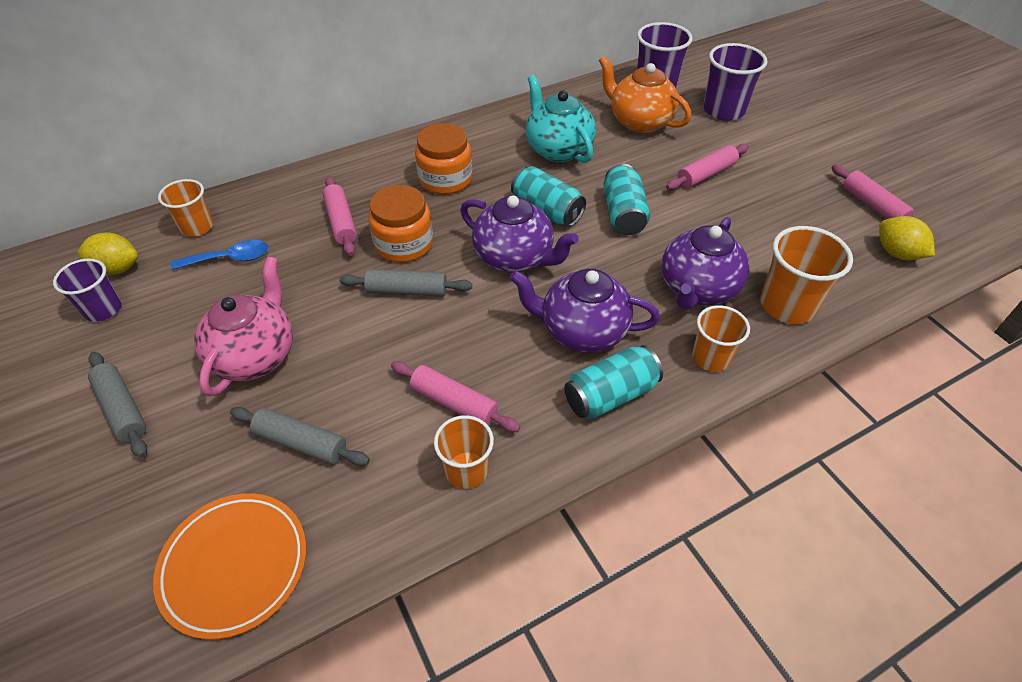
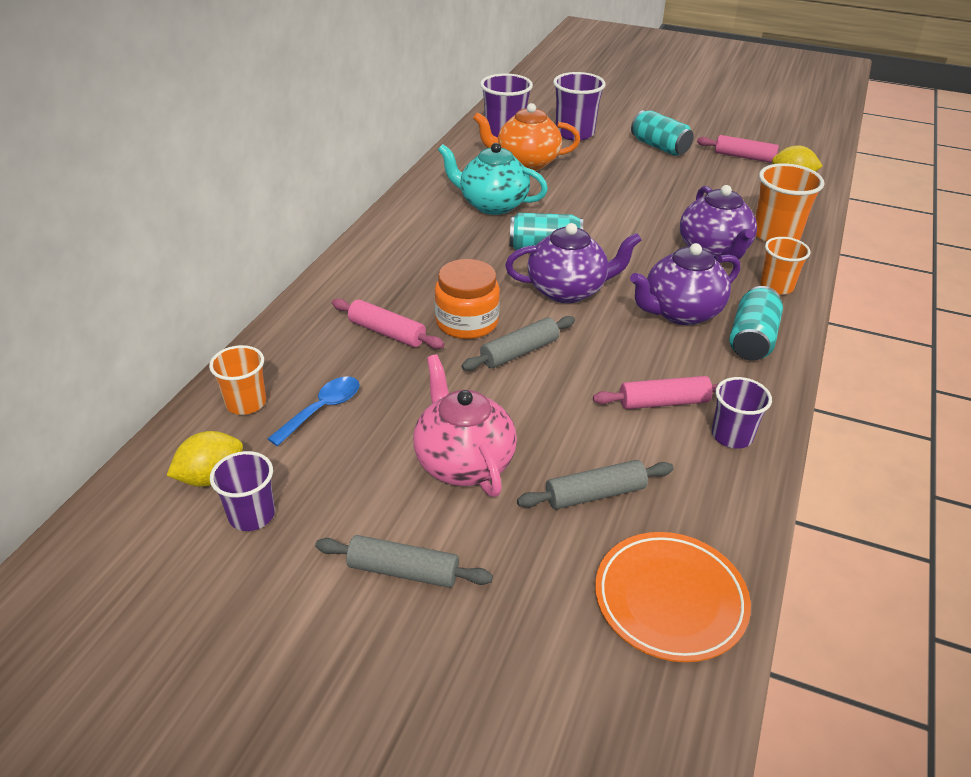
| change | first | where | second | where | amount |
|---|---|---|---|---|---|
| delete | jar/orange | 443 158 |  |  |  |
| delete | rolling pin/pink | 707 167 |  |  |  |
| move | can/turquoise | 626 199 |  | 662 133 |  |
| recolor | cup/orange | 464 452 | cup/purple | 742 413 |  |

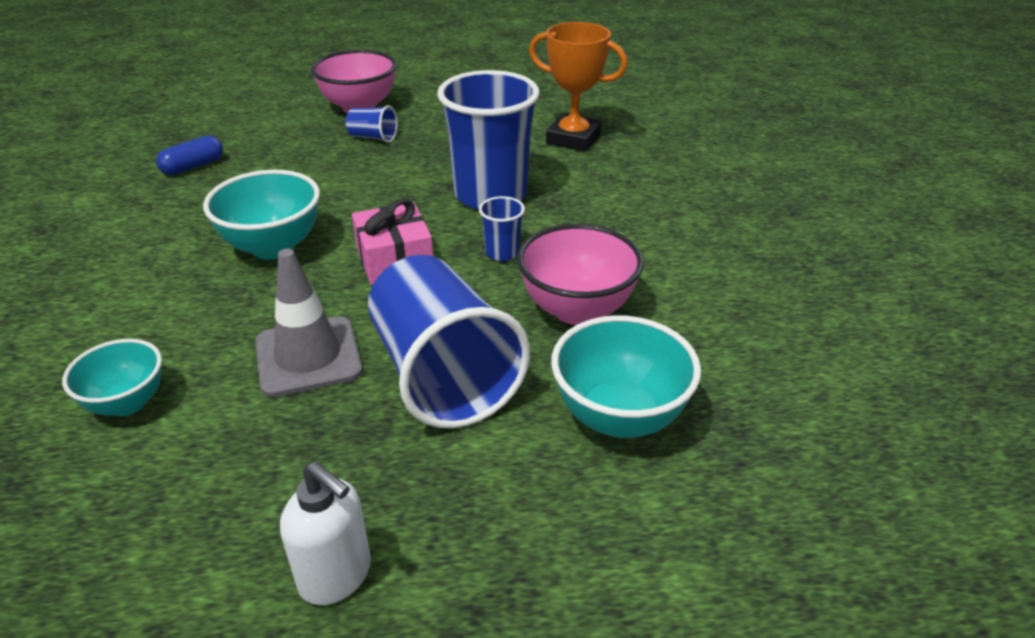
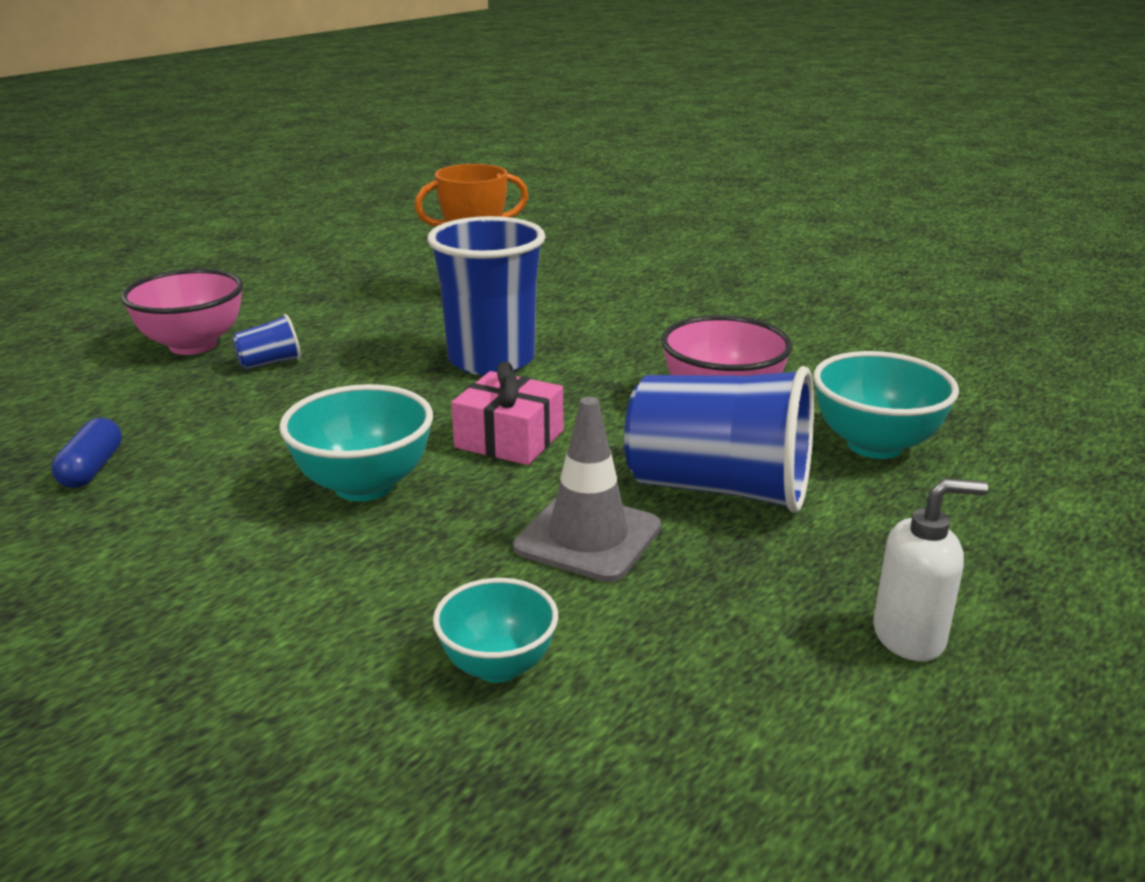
| change | first | where | second | where | amount |
|---|---|---|---|---|---|
| delete | cup/blue | 502 228 |  |  |  |

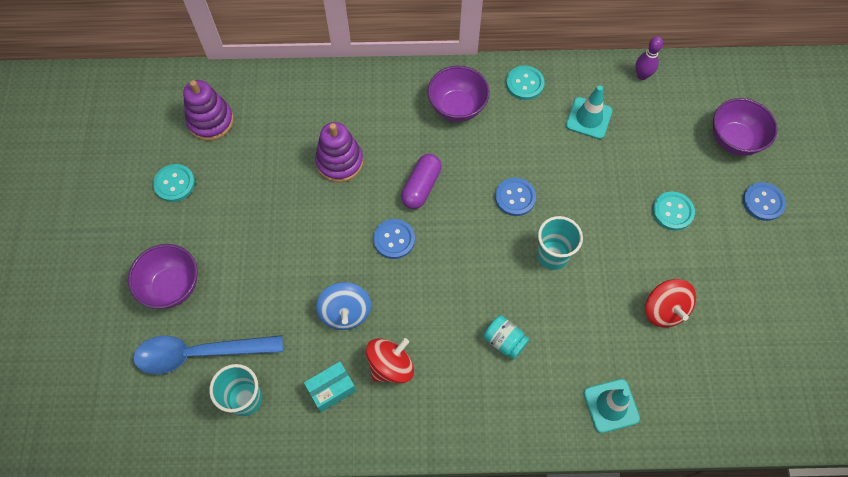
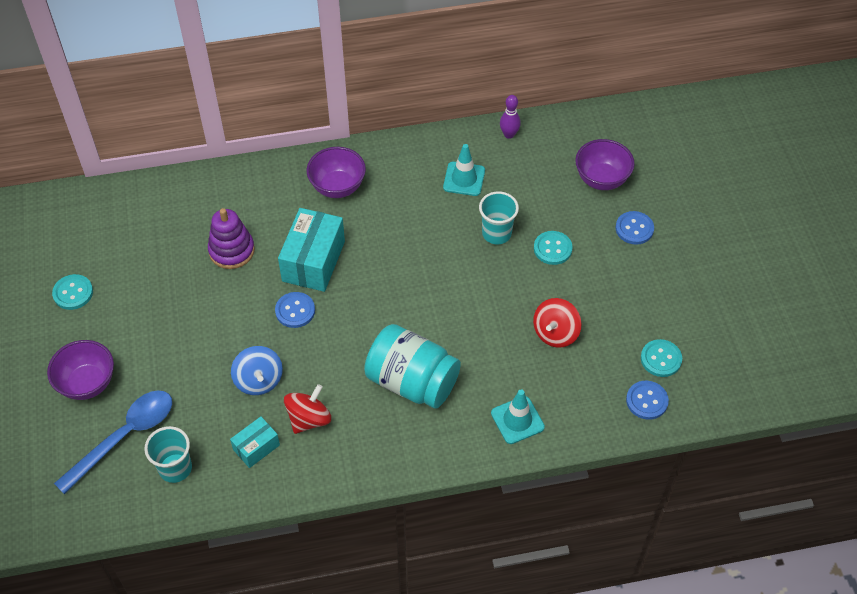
| change | first | where | second | where | amount |
|---|---|---|---|---|---|
| delete | stacking toy/purple | 208 110 |  |  |  |
| move | button/blue | 515 197 |  | 647 400 |  |
| move | button/turquoise | 525 83 |  | 661 358 |  |
| move | cup/turquoise | 560 243 |  | 499 217 |  |
| replace | capsule/purple | 421 181 | box/turquoise | 311 250 |  |
| rotate | spoon/blue | 208 354 |  | 113 442 | 150 degrees clockwise |
| rotate | spinning top/red | 670 303 |  | 557 323 | 60 degrees clockwise |
| resize | jar/turquoise | 506 337 |  | 412 366 | x2.22 |

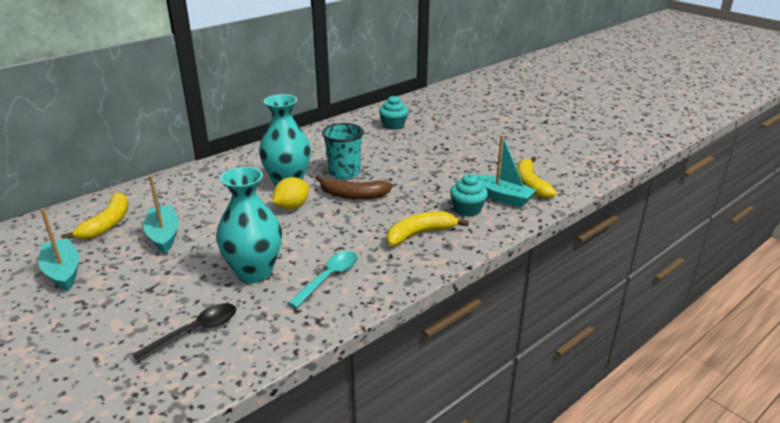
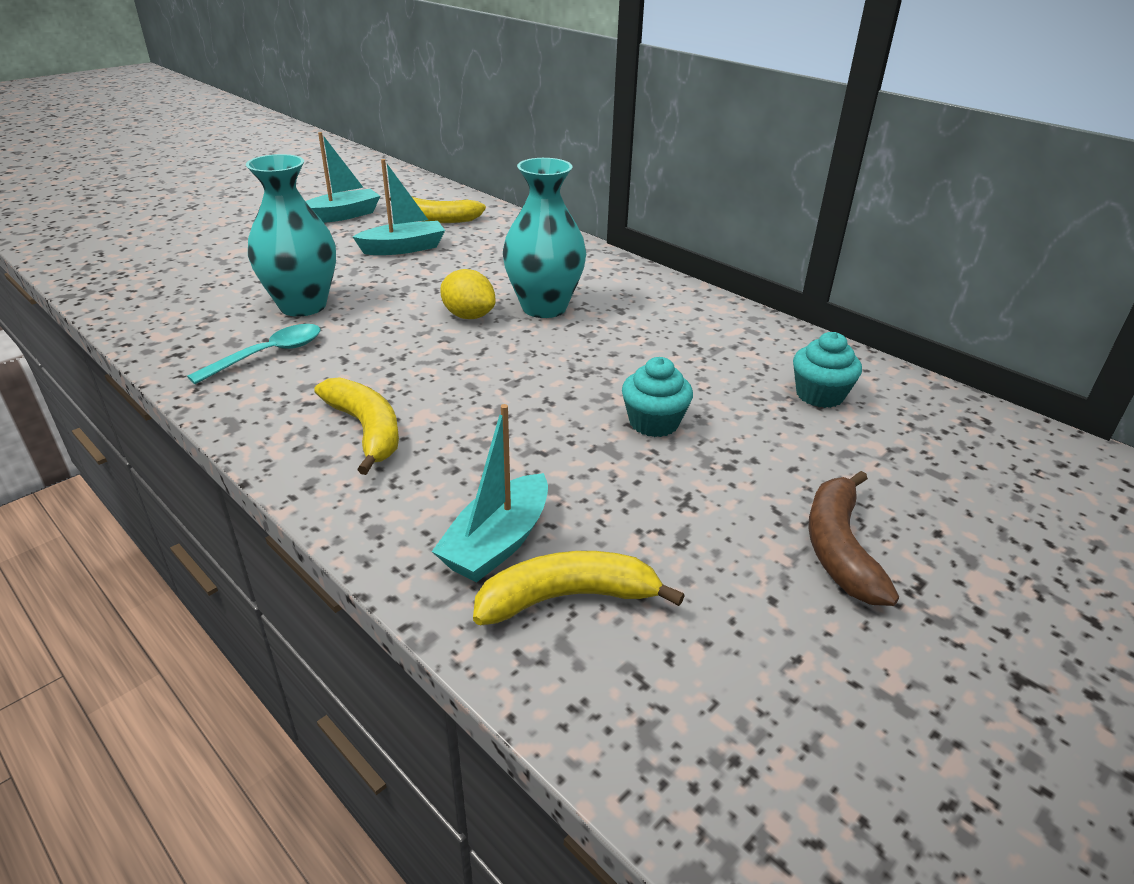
| change | first | where | second | where | amount |
|---|---|---|---|---|---|
| delete | spoon/black | 184 332 |  |  |  |
| delete | cup/turquoise | 343 151 |  |  |  |
| move | banana/brown | 354 187 |  | 853 538 |  |
| move | cupcake/turquoise | 469 195 |  | 657 397 |  |
| rotate | spoon/turquoise | 322 279 |  | 253 354 | 75 degrees counterclockwise |

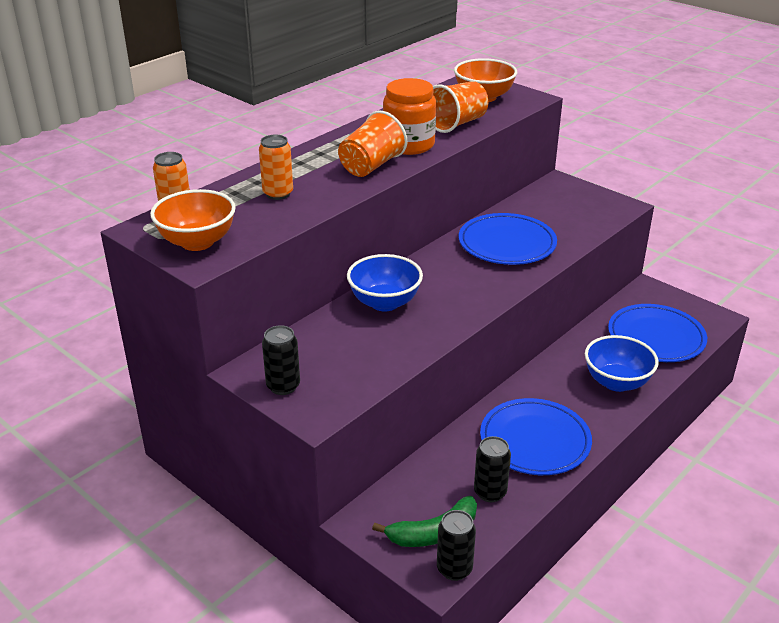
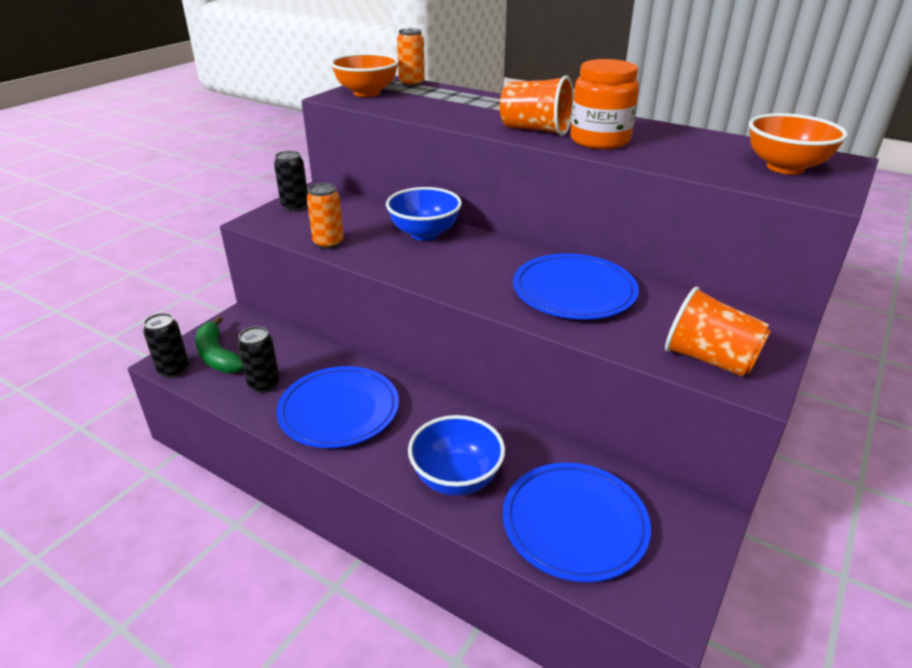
| change | first | where | second | where | amount |
|---|---|---|---|---|---|
| move | can/orange | 276 167 |  | 325 216 |  |
| move | cup/orange | 460 107 |  | 718 332 |  |

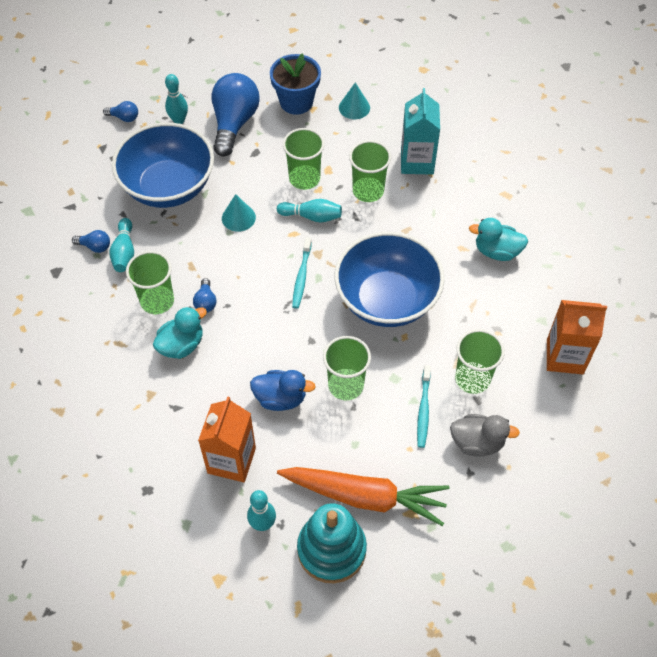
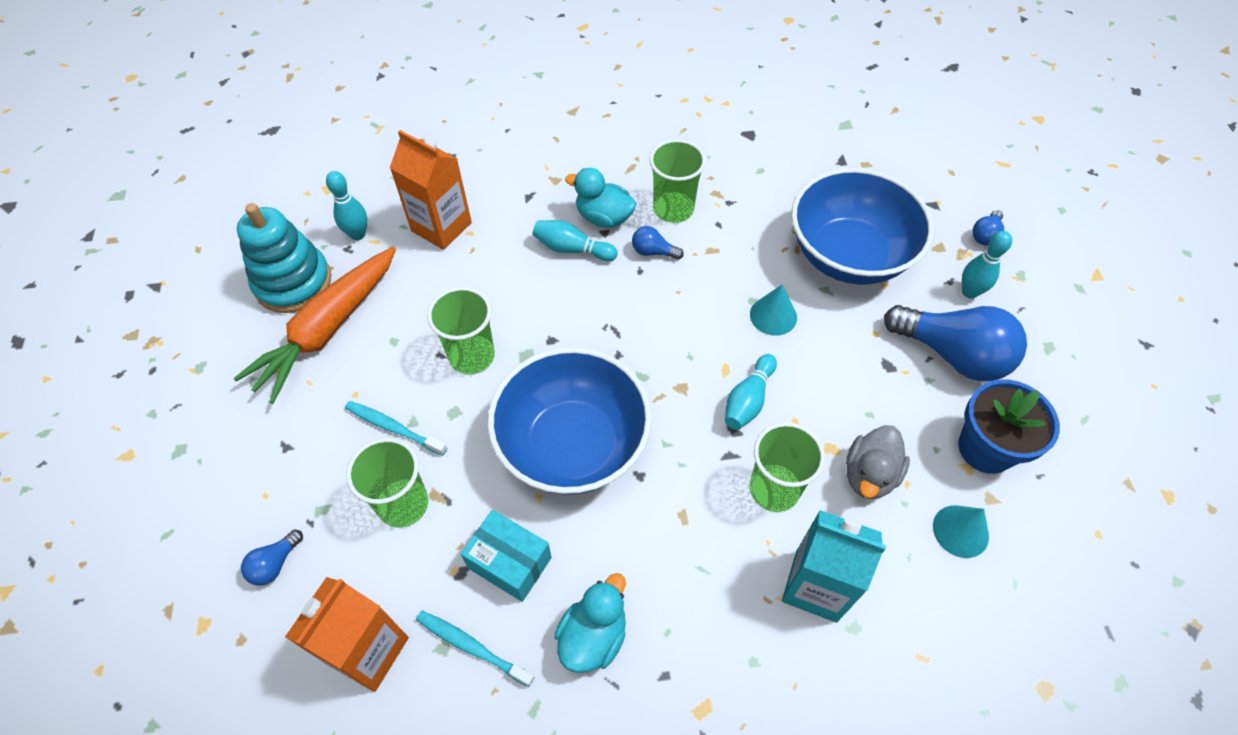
| change | first | where | second | where | amount |
|---|---|---|---|---|---|
| delete | duck/blue | 282 390 |  |  |  |
| delete | cup/green | 303 159 |  |  |  |
| insert |  |  | box/turquoise | 506 556 |  |
| move | light bulb/blue | 91 241 |  | 272 557 |  |
| move | bowling pin/turquoise | 121 245 |  | 575 240 |  |
| move | toothbrush/turquoise | 302 273 |  | 475 649 |  |
| move | duck/grey | 485 435 |  | 878 462 |  |
| rotate | duck/turquoise | 180 332 |  | 601 198 | 135 degrees clockwise |

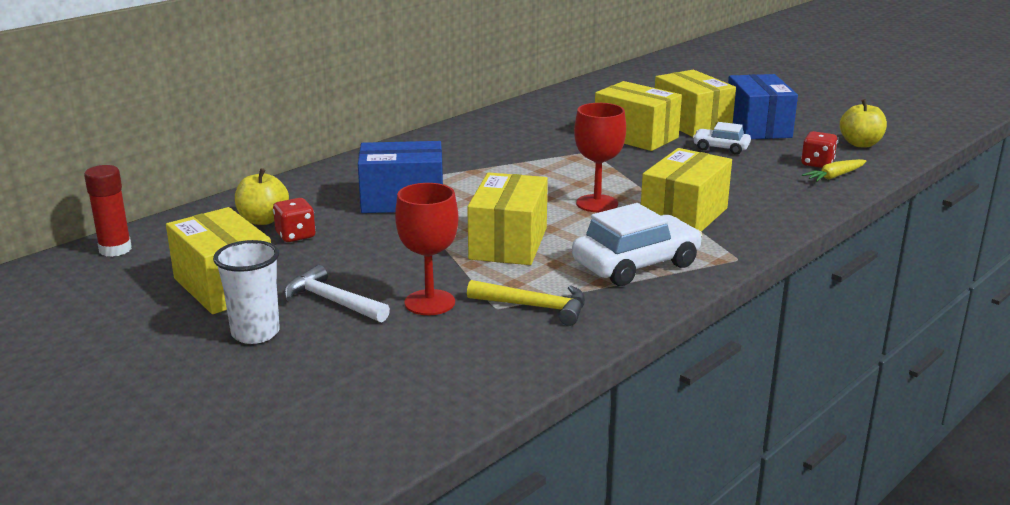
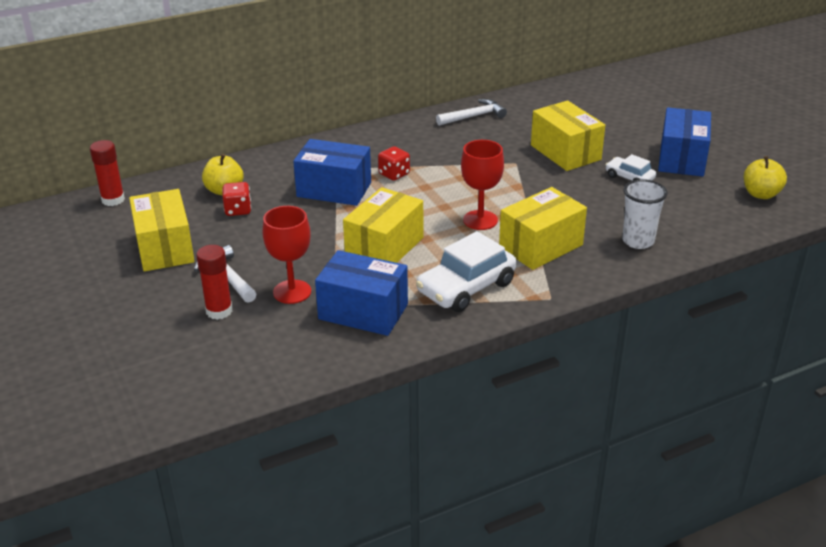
| change | first | where | second | where | amount |
|---|---|---|---|---|---|
| delete | box/yellow | 695 103 |  |  |  |
| delete | carrot/yellow | 834 170 |  |  |  |
| insert |  |  | glue stick/red | 214 282 |  |
| insert |  |  | hammer/white | 471 112 |  |
| move | cup/white | 246 292 |  | 645 214 |  |
| move | dice/red | 819 149 |  | 394 163 |  |
| replace | hammer/yellow | 526 303 | box/blue | 361 293 |  |
| rotate | car/white | 637 244 |  | 466 271 | 150 degrees clockwise |

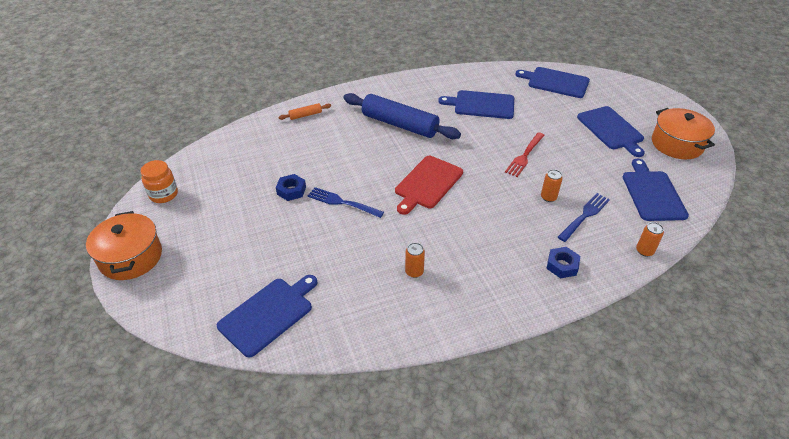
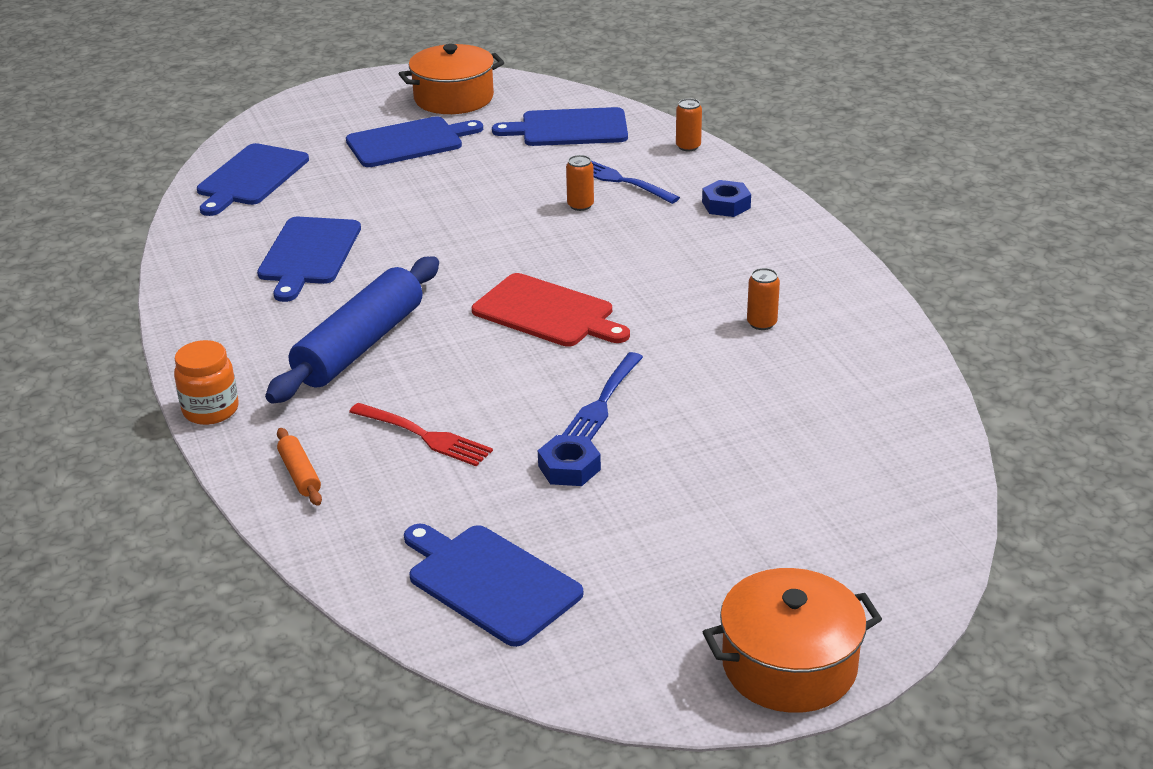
| change | first | where | second | where | amount |
|---|---|---|---|---|---|
| move | jar/orange | 159 181 |  | 206 382 |  |
| move | cutting board/blue | 267 316 |  | 493 585 |  |
| move | fork/red | 525 154 |  | 421 434 |  |

